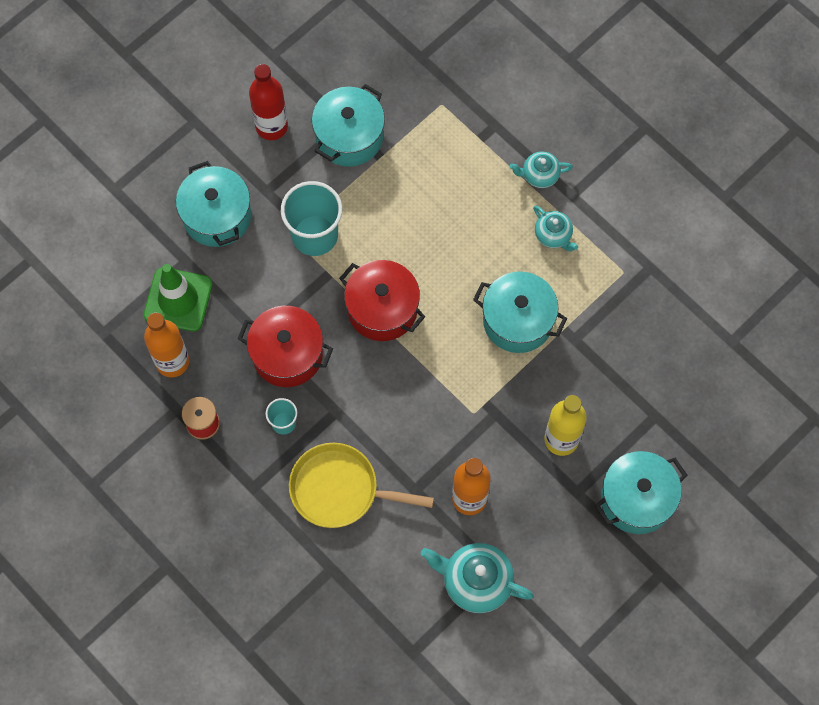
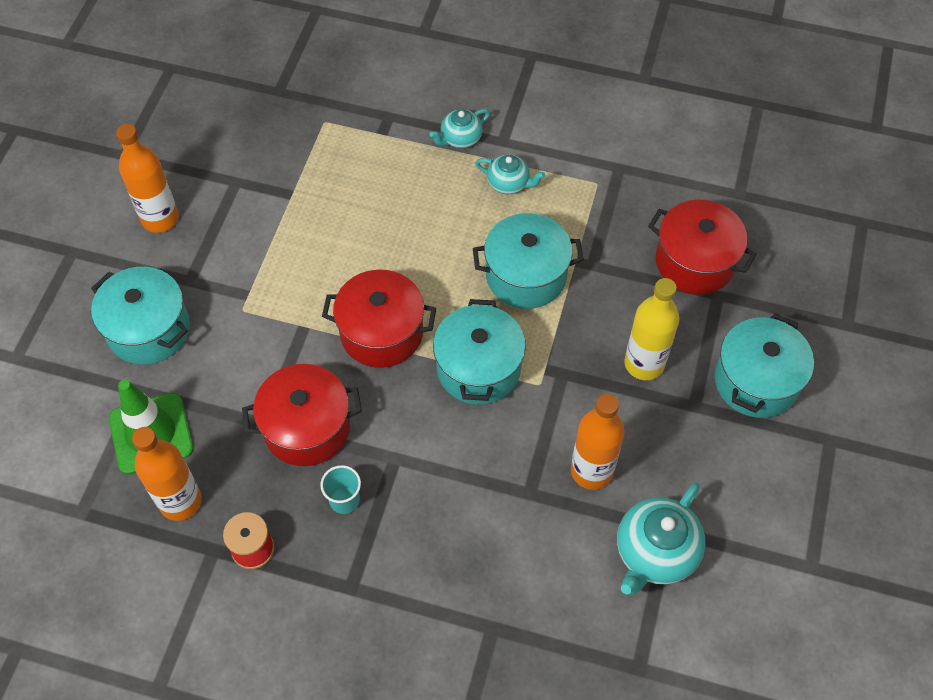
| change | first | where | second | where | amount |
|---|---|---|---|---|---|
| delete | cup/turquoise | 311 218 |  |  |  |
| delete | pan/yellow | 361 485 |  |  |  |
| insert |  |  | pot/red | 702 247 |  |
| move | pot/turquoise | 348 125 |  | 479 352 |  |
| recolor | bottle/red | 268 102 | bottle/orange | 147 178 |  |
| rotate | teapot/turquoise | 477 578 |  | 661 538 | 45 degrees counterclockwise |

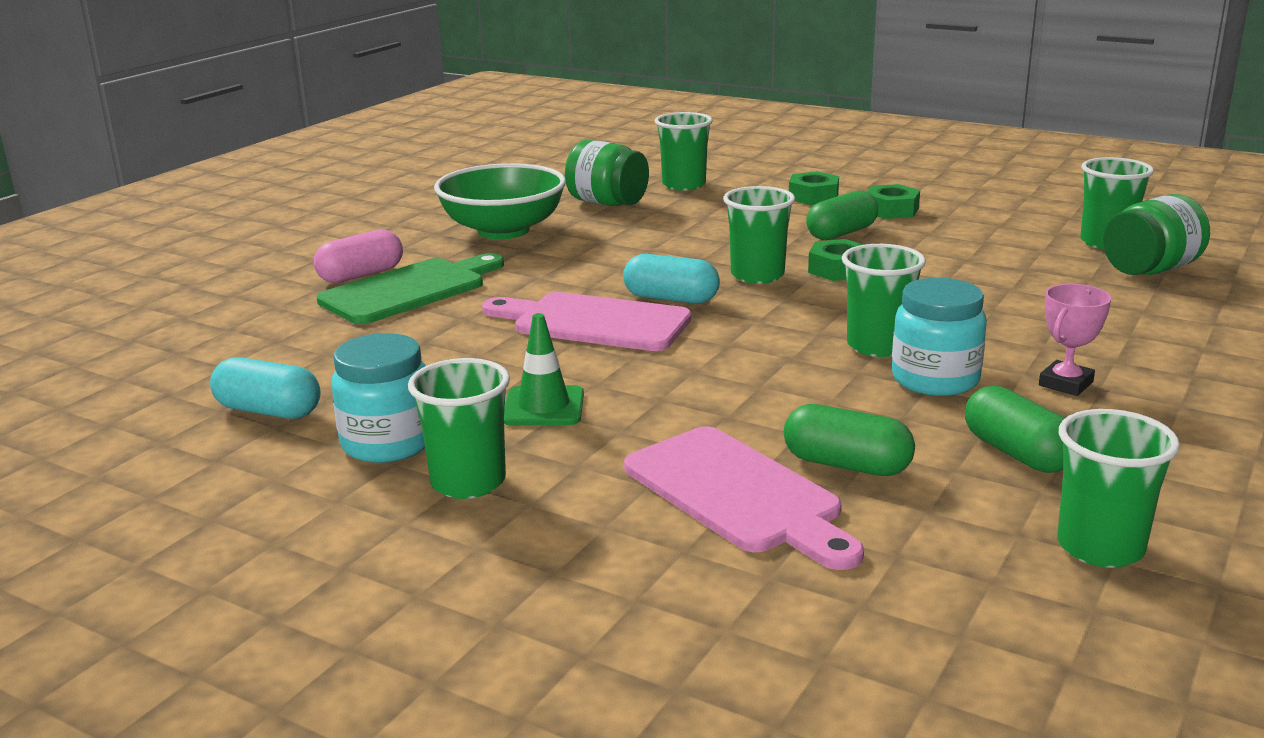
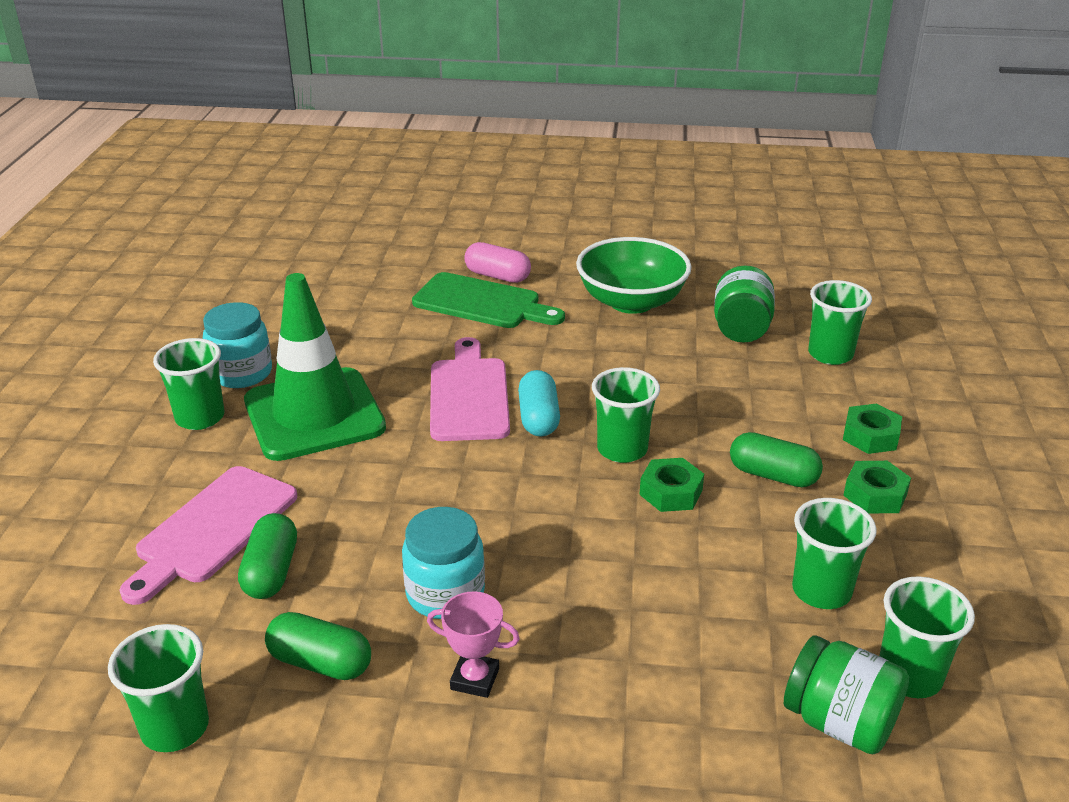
| change | first | where | second | where | amount |
|---|---|---|---|---|---|
| delete | capsule/turquoise | 265 388 |  |  |  |
| move | cup/green | 884 300 |  | 834 553 |  |
| rotate | capsule/green | 1015 429 |  | 318 646 | 75 degrees clockwise |
| resize | traffic cone/green | 544 369 |  | 315 367 | x2.17 |

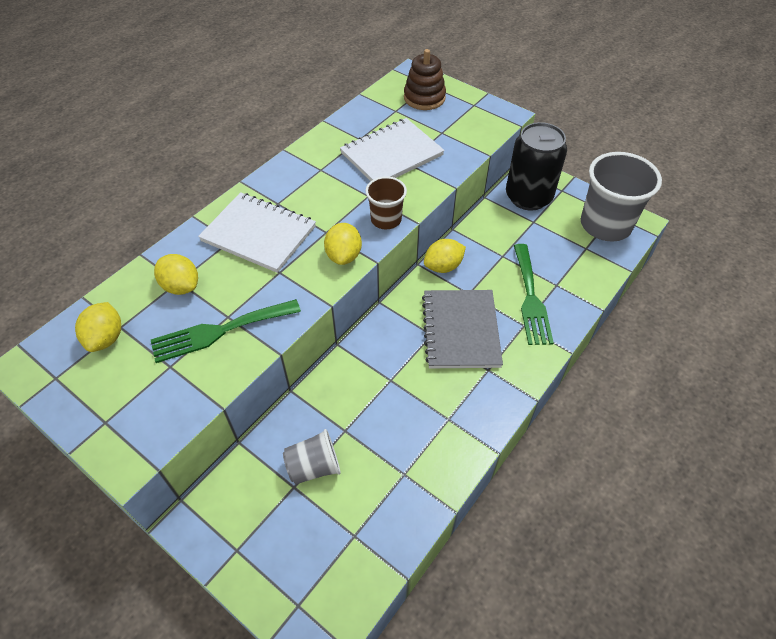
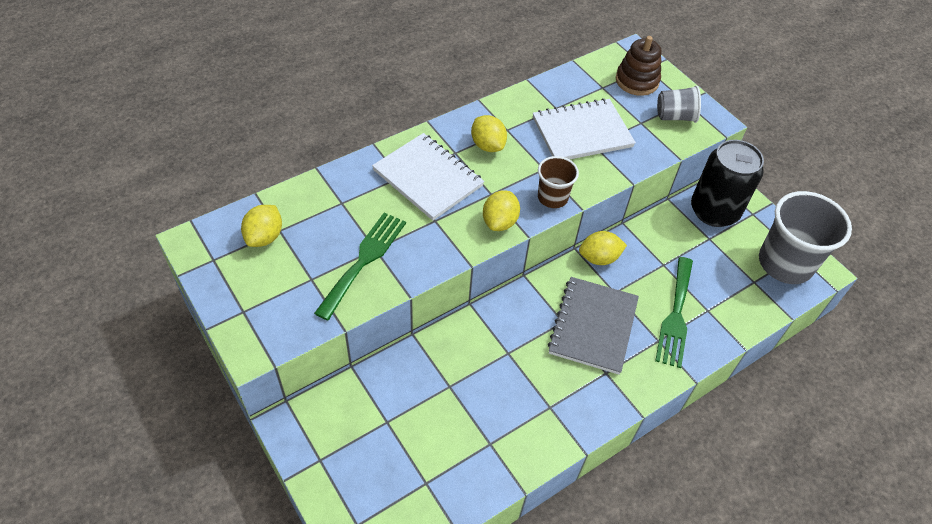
| change | first | where | second | where | amount |
|---|---|---|---|---|---|
| move | lemon/yellow | 176 274 |  | 489 133 |  |
| move | cup/grey | 312 456 |  | 679 104 |  |
| rotate | fork/green | 226 331 |  | 360 266 | 120 degrees clockwise |

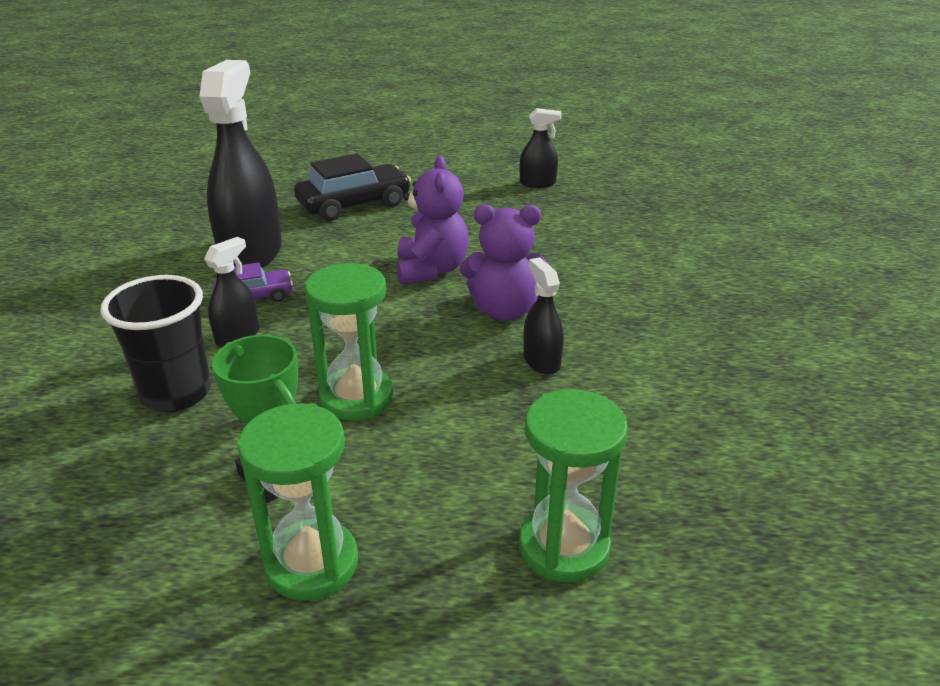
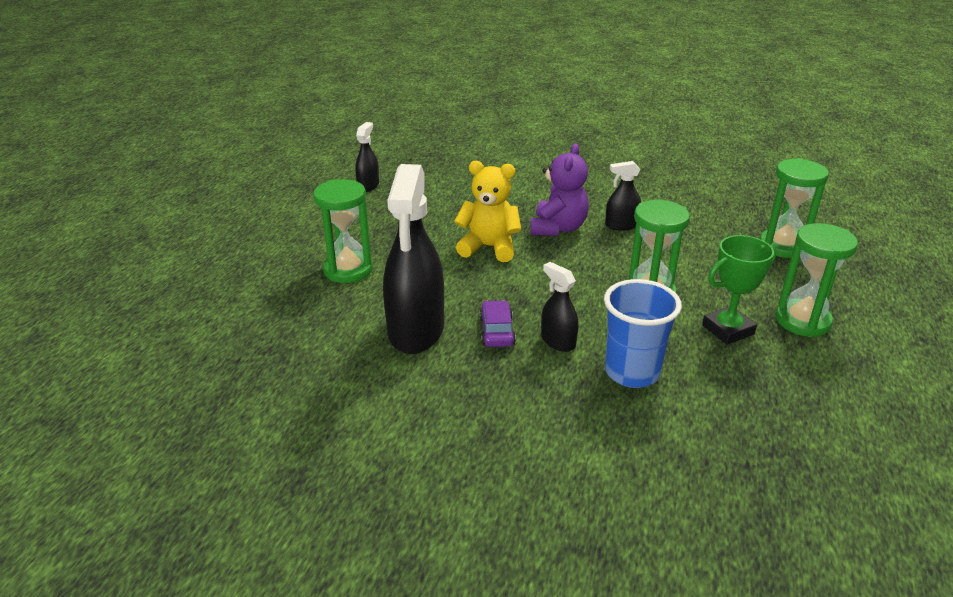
| change | first | where | second | where | amount |
|---|---|---|---|---|---|
| replace | car/black | 352 187 | hourglass/green | 342 231 |  |
| recolor | cup/black | 155 343 | cup/blue | 643 333 |  |
| recolor | teddy bear/purple | 432 219 | teddy bear/yellow | 487 211 |  |
| rotate | spray bottle/black | 240 164 |  | 413 259 | 105 degrees counterclockwise |

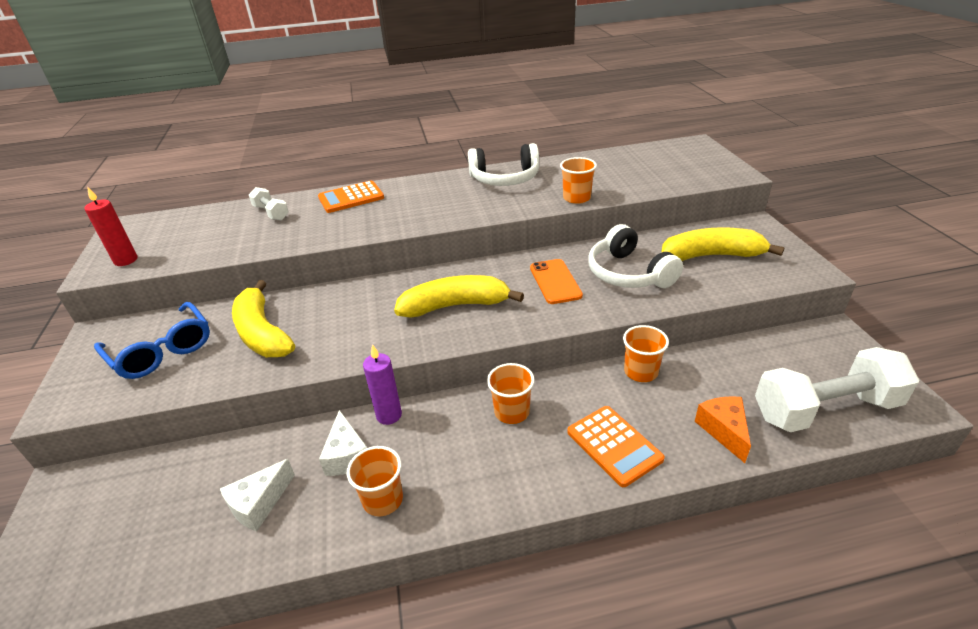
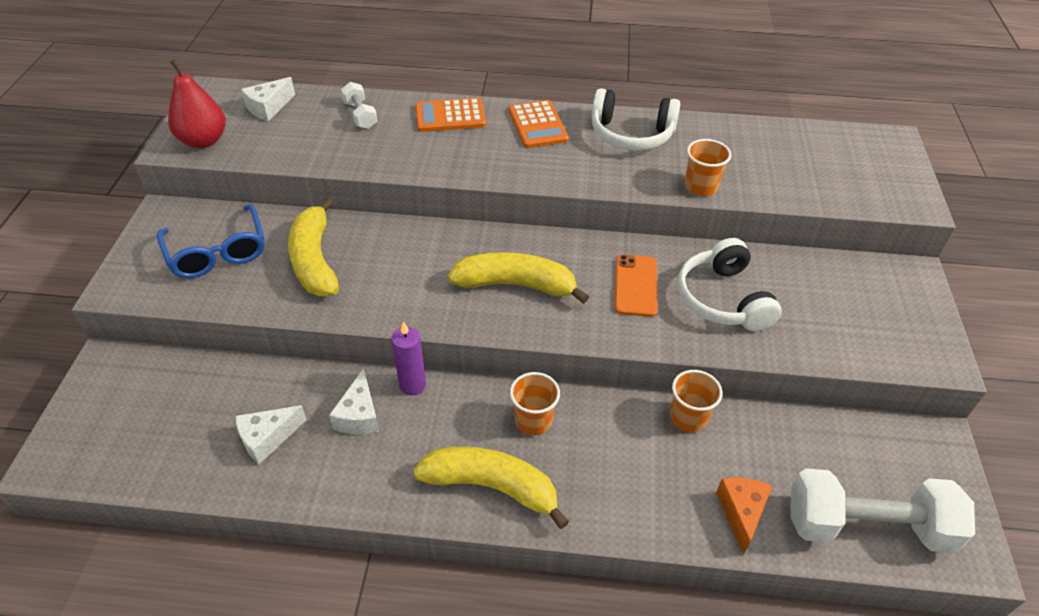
| change | first | where | second | where | amount |
|---|---|---|---|---|---|
| delete | cup/orange | 375 481 |  |  |  |
| insert |  |  | cheese/white | 268 99 |  |
| move | calculator/orange | 616 446 |  | 539 124 |  |
| move | banana/yellow | 723 244 |  | 491 487 |  |
| replace | candle/red | 110 226 | pear/red | 197 103 |  |

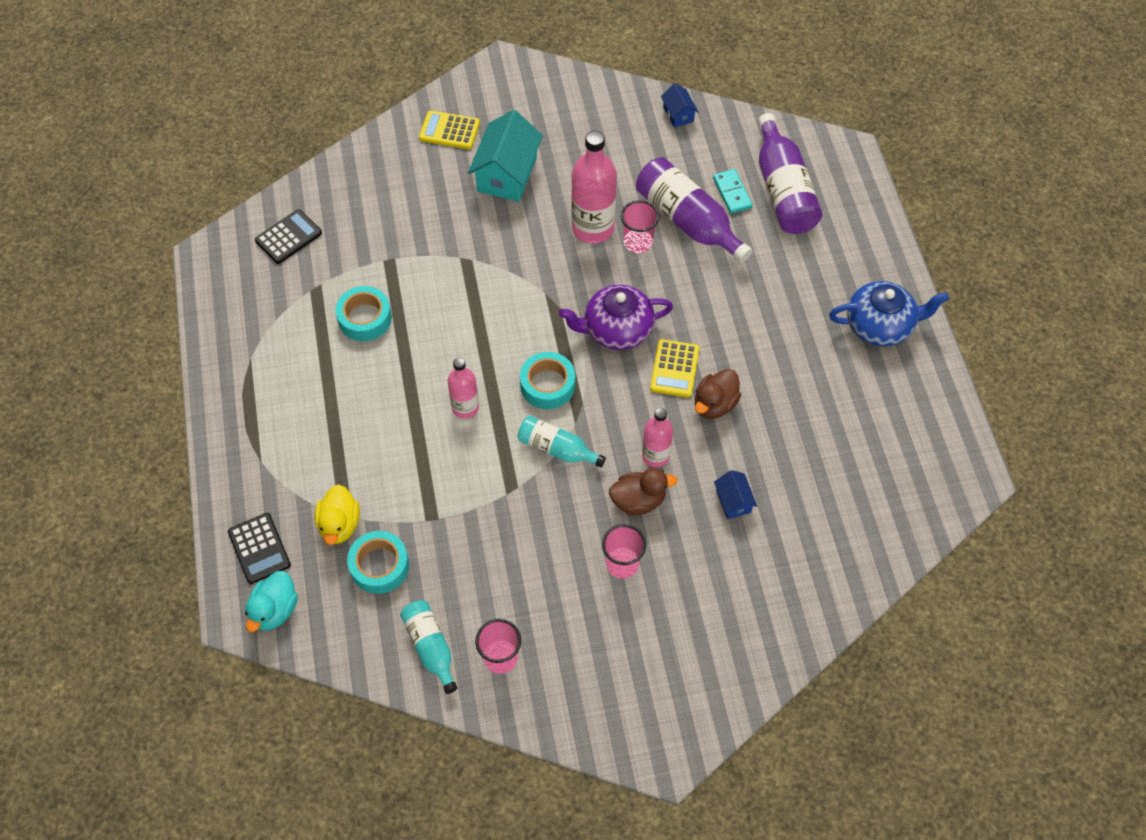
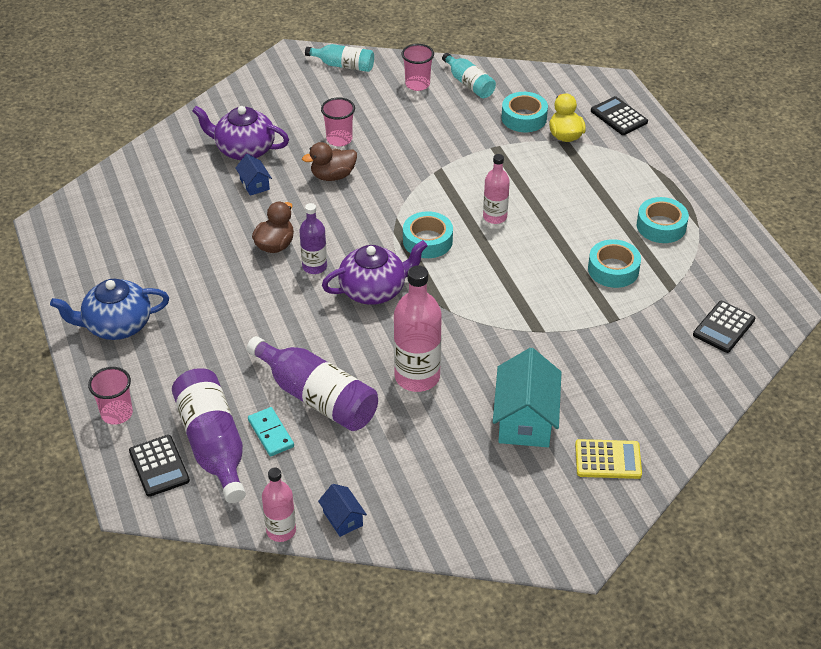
| change | first | where | second | where | amount |
|---|---|---|---|---|---|
| delete | duck/turquoise | 271 601 |  |  |  |
| insert |  |  | calculator/black | 159 466 |  |
| insert |  |  | teapot/purple | 240 133 |  |
| insert |  |  | tape/turquoise | 663 220 |  |
| move | bottle/turquoise | 562 442 |  | 339 58 |  |
| move | cup/pink | 640 226 |  | 110 396 |  |
| move | bottle/pink | 657 437 |  | 279 505 |  |
| replace | calculator/yellow | 674 368 | bottle/purple | 313 238 |  |

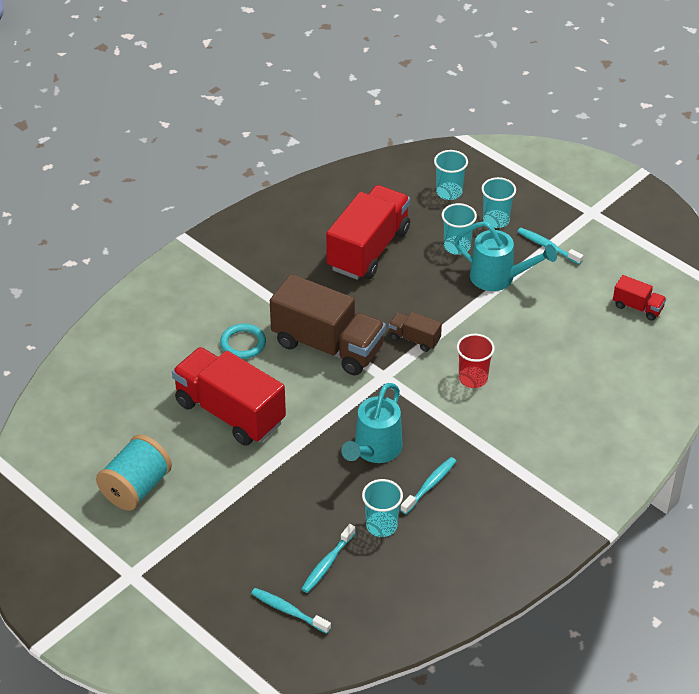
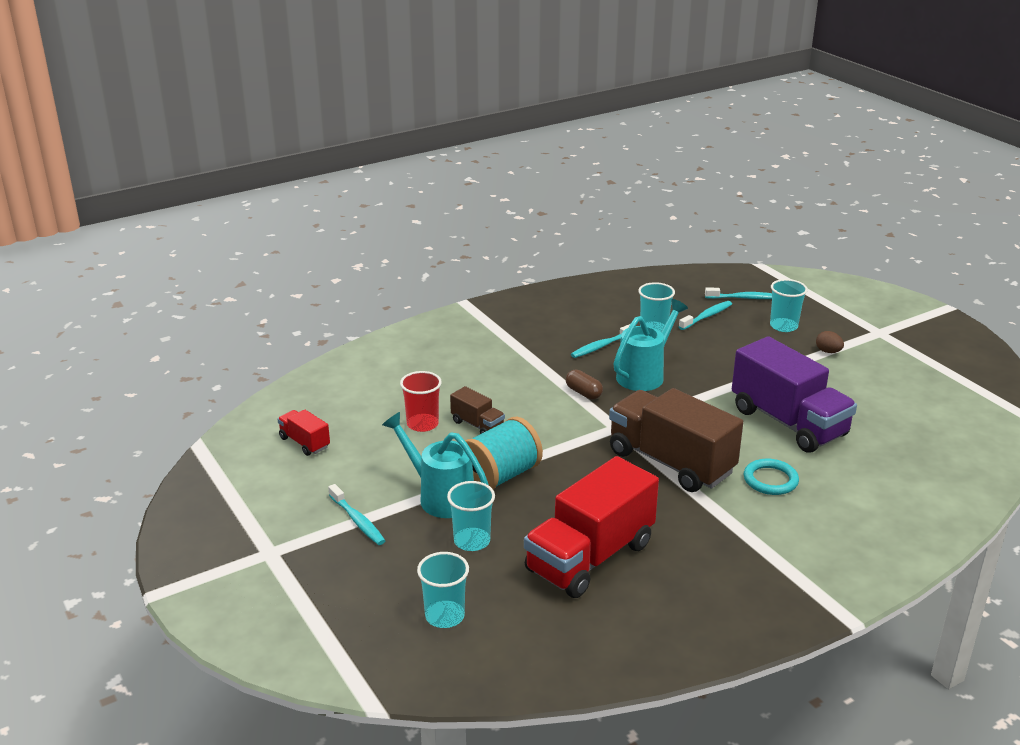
| change | first | where | second | where | amount |
|---|---|---|---|---|---|
| insert |  |  | capsule/brown | 584 384 |  |
| insert |  |  | egg/brown | 830 342 |  |
| move | spool/turquoise | 134 473 |  | 504 453 |  |
| move | truck/brown | 415 332 |  | 477 410 |  |
| move | cup/red | 476 361 |  | 421 401 |  |
| move | cup/turquoise | 498 202 |  | 789 305 |  |
| recolor | truck/red | 229 396 | truck/purple | 794 394 |  |
| rotate | toothbrush/turquoise | 291 611 |  | 738 293 | 45 degrees counterclockwise |

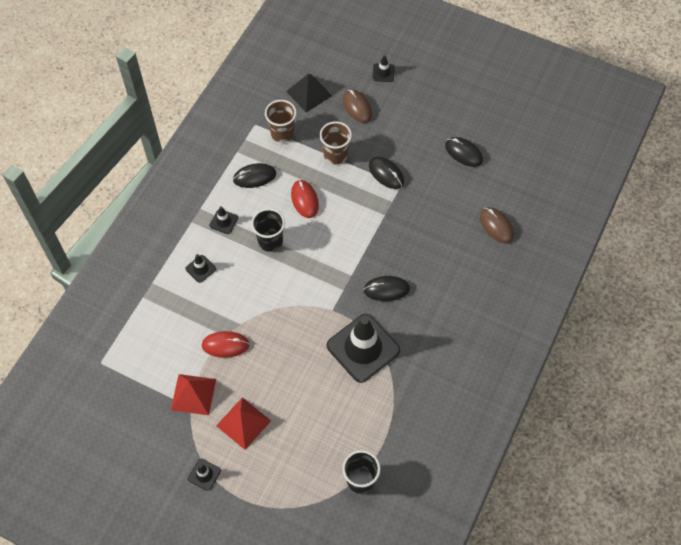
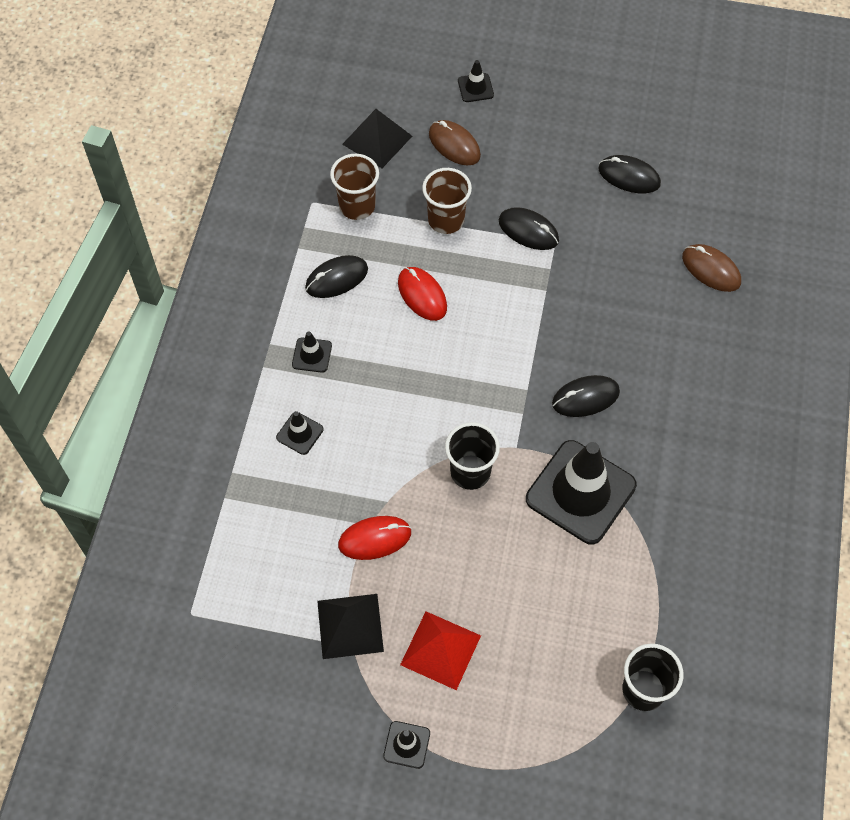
| change | first | where | second | where | amount |
|---|---|---|---|---|---|
| move | cup/black | 268 230 |  | 472 456 |  |
| recolor | pyramid/red | 193 394 | pyramid/black | 350 626 |  |

